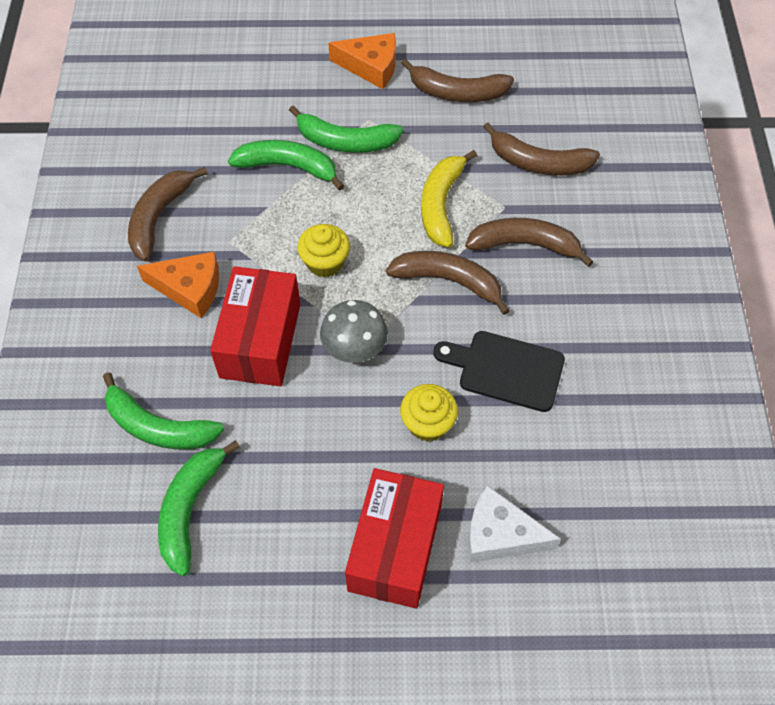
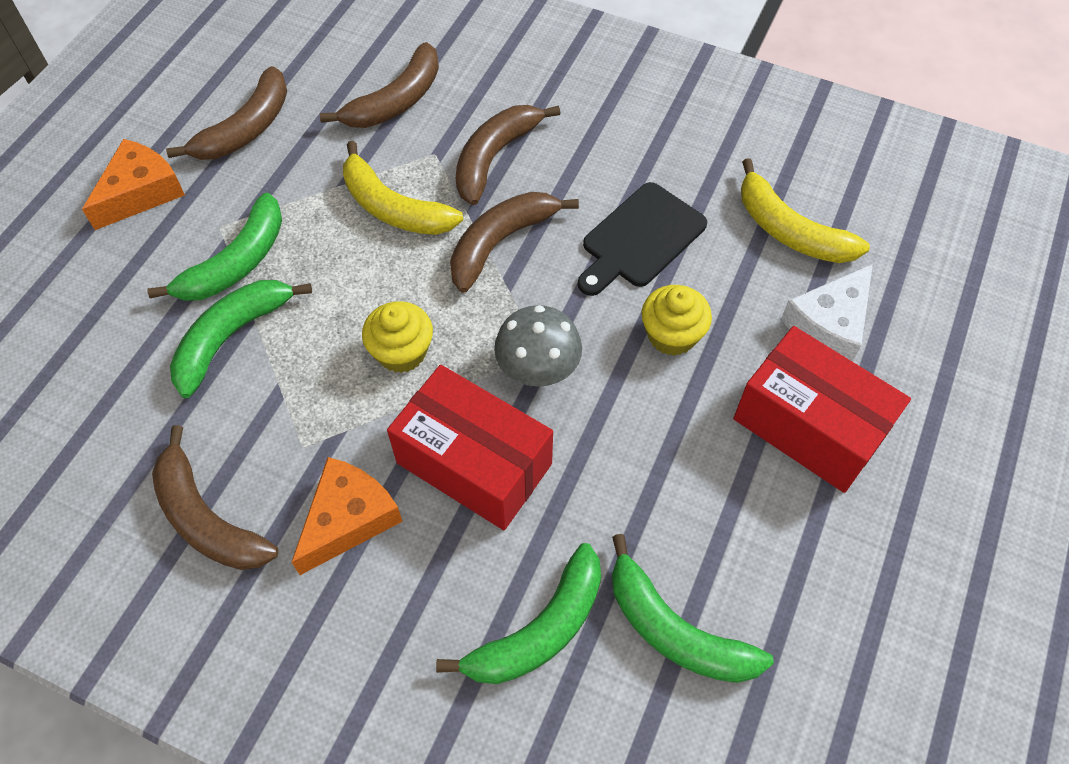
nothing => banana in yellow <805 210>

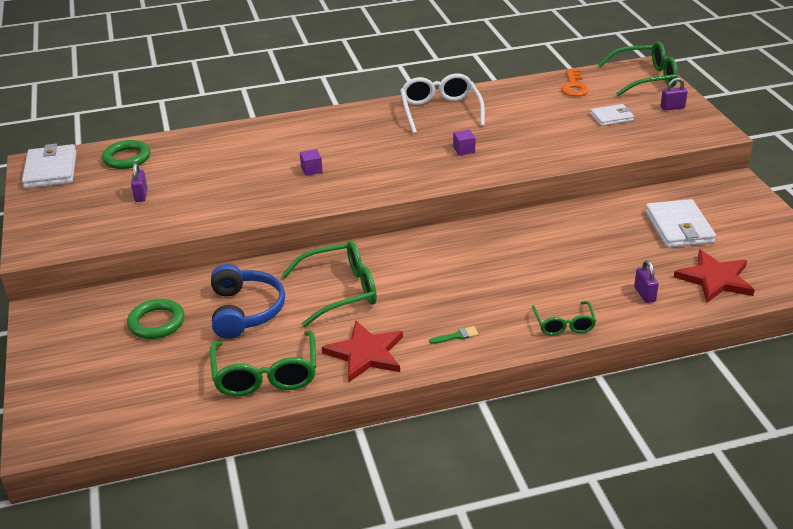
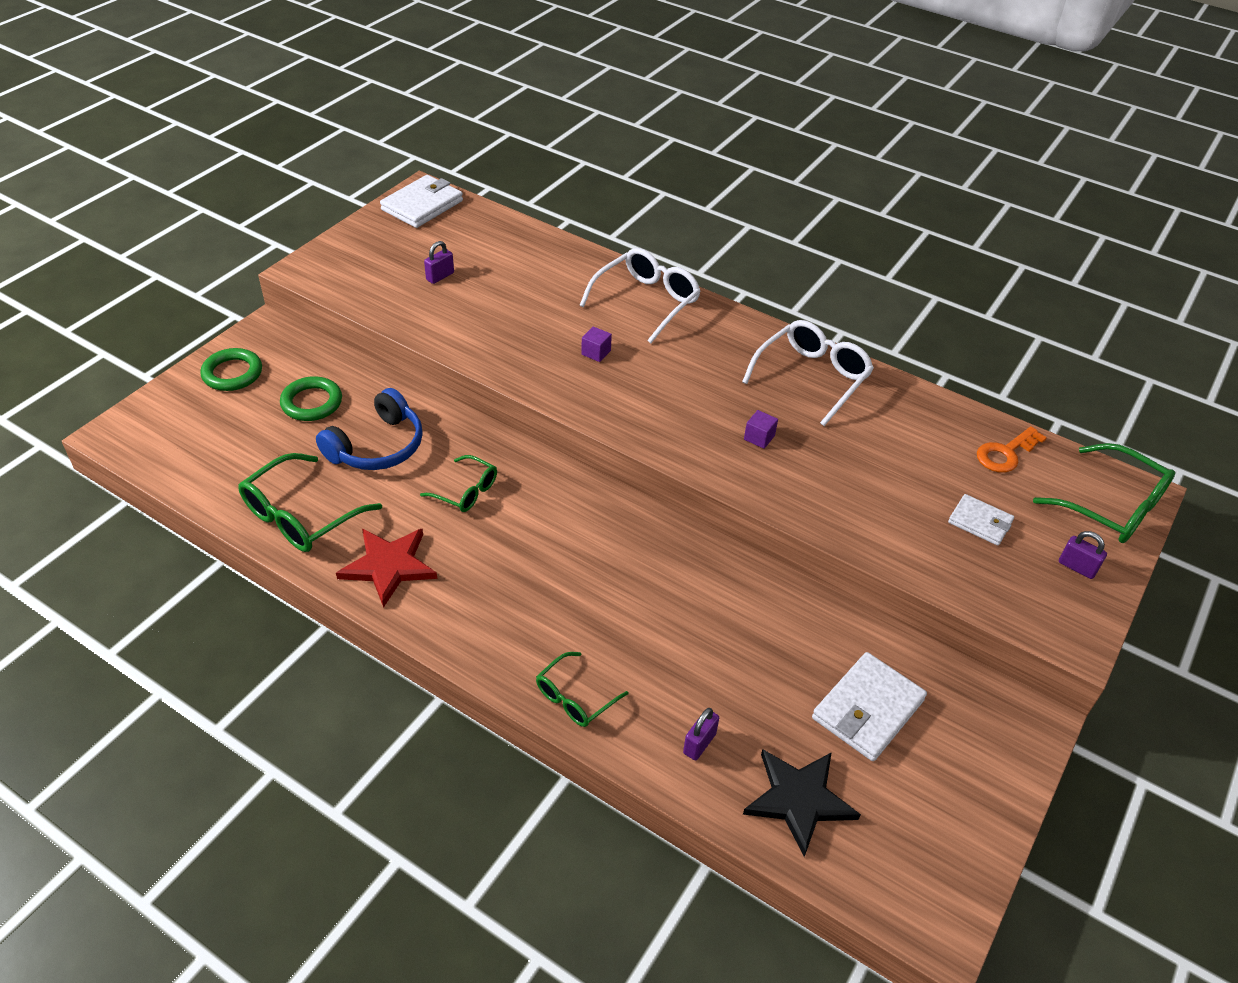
brush in green <454 335> => nothing
nothing => glasses in white <640 295>
ring in green <126 154> => ring in green <231 369>, moved
star in red <714 276> => star in black <802 803>
glasses in green <329 283> => glasses in green <458 483>, x0.59

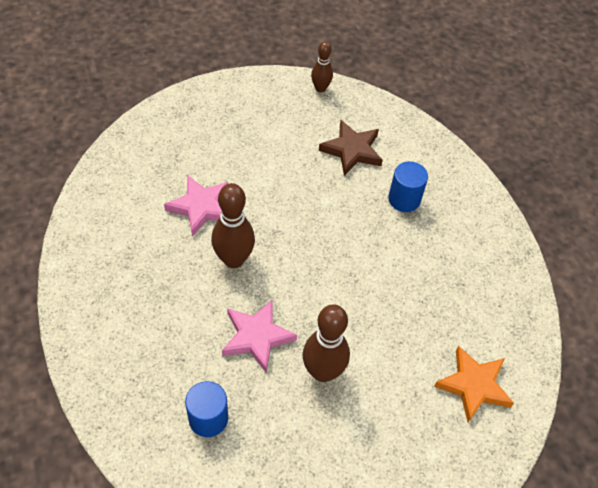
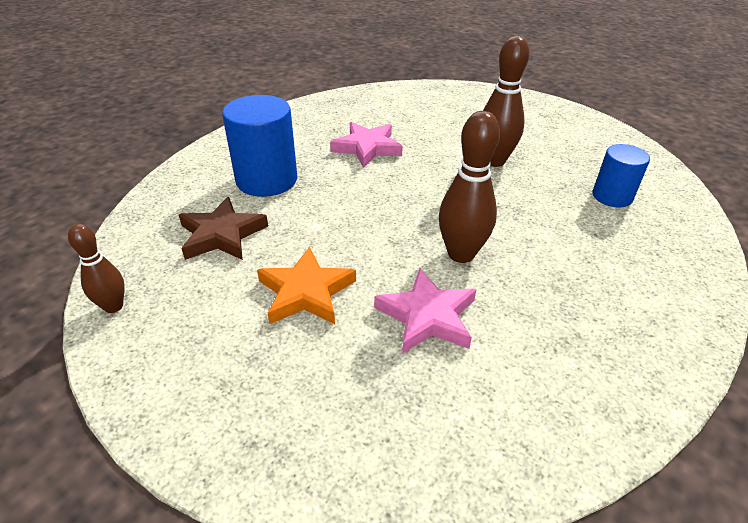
star in pink <259 335> => star in pink <366 145>, moved
star in orange <474 384> => star in orange <306 285>, moved
cylinder in blue <408 186> => cylinder in blue <259 146>, x1.62

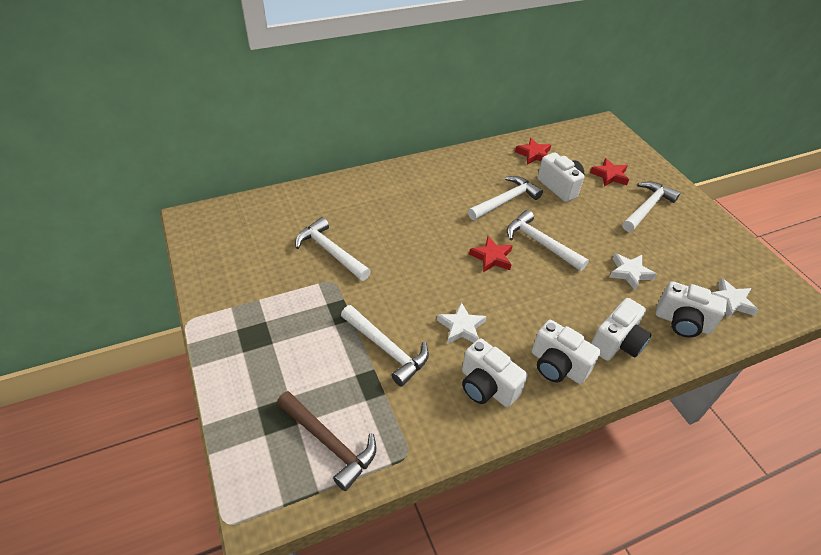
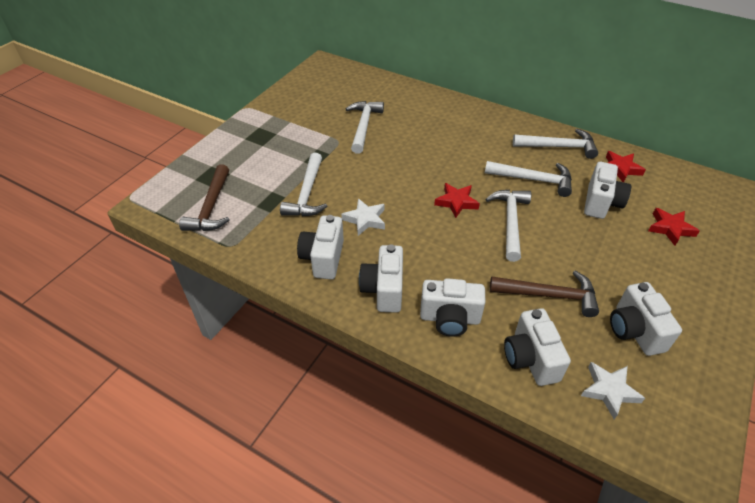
nothing => camera in white <646 319>
hammer in white <651 206> => hammer in white <555 144>, moved
star in white <633 272> => hammer in brown <544 294>

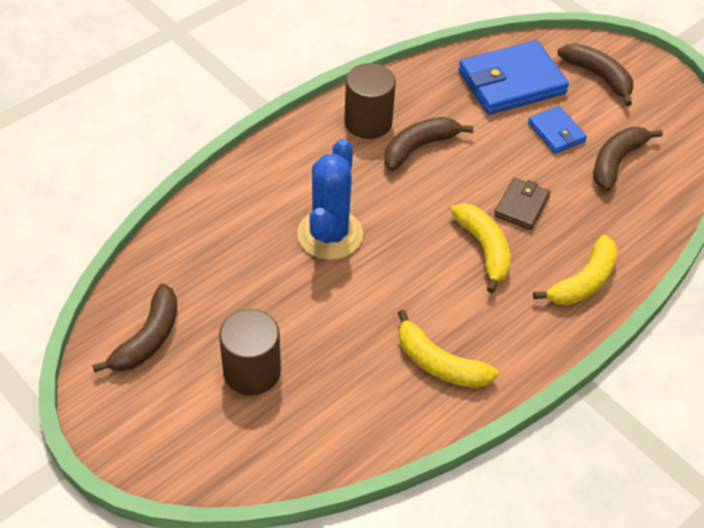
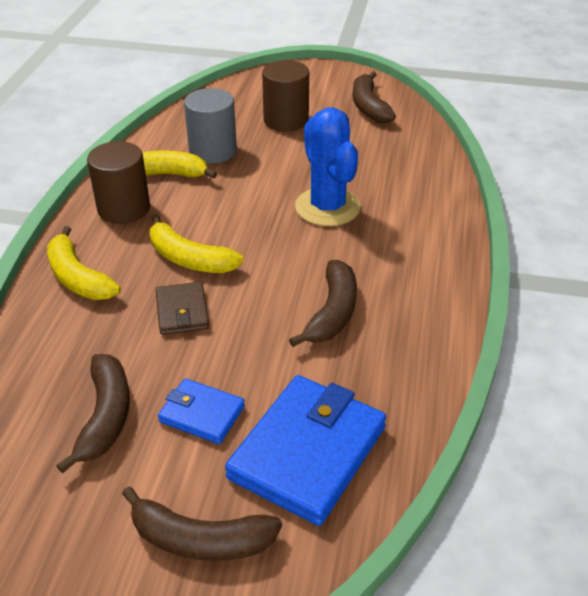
nothing => cylinder in grey <210 125>
cylinder in brown <370 101> => cylinder in brown <118 182>, moved
banana in yellow <575 270> => banana in yellow <84 263>, 45 degrees counterclockwise

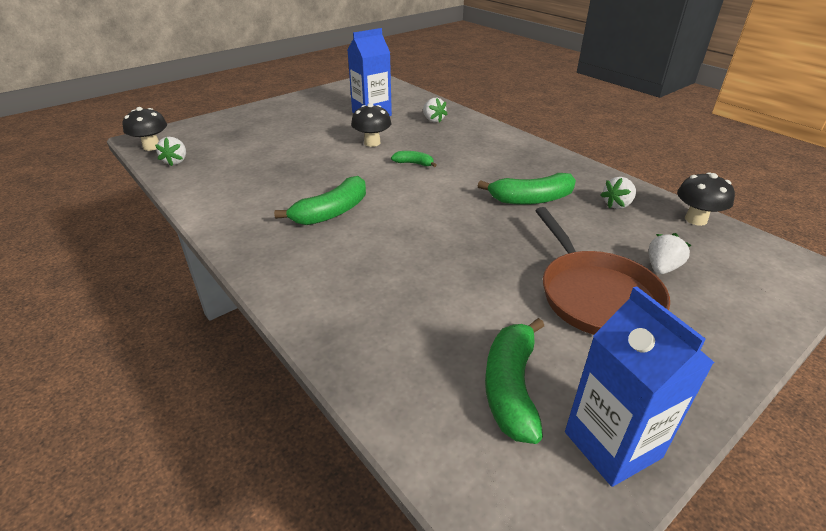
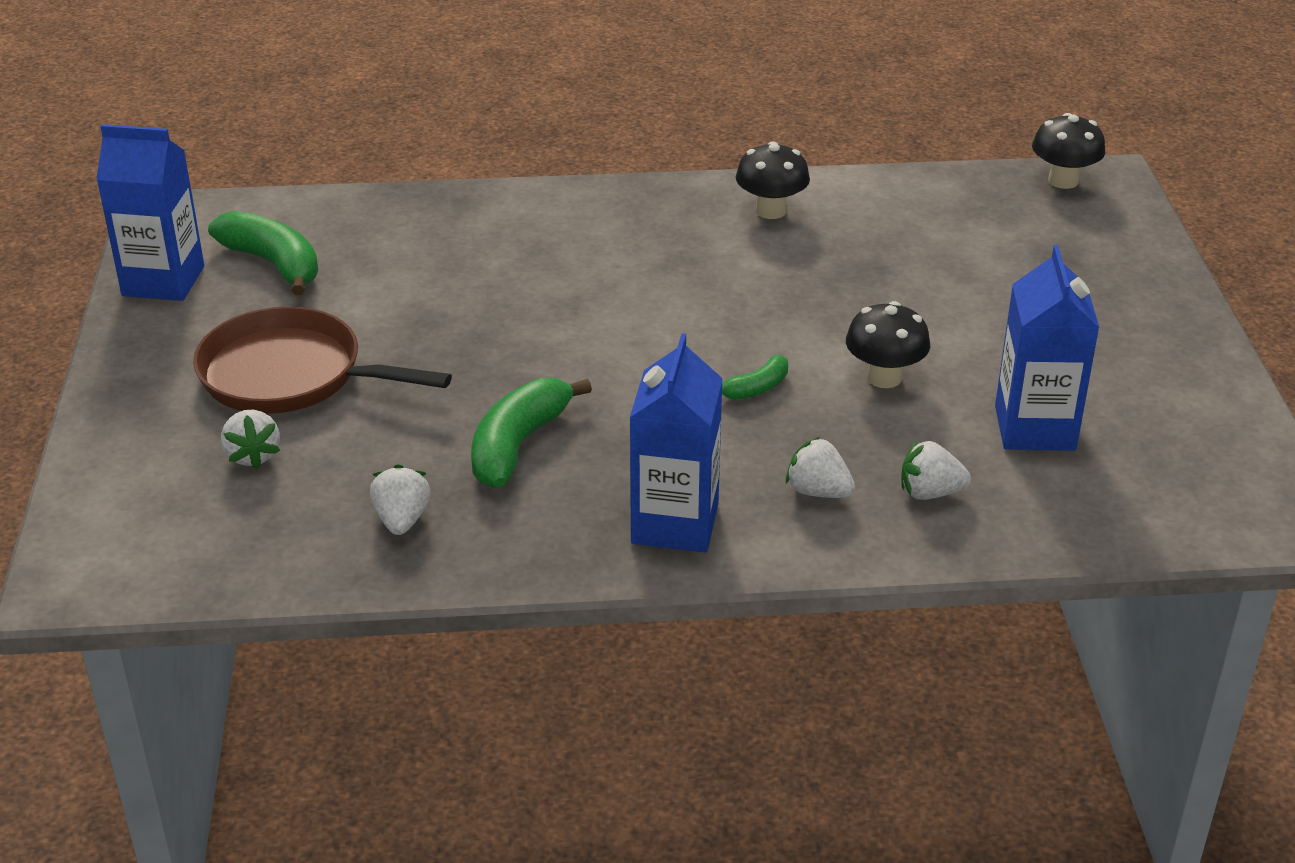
banana in green <320 200> => nothing
nothing => carton in blue <676 442>
strawberry in white <170 151> => strawberry in white <820 467>, moved
mushroom in black <706 199> => mushroom in black <773 180>, moved

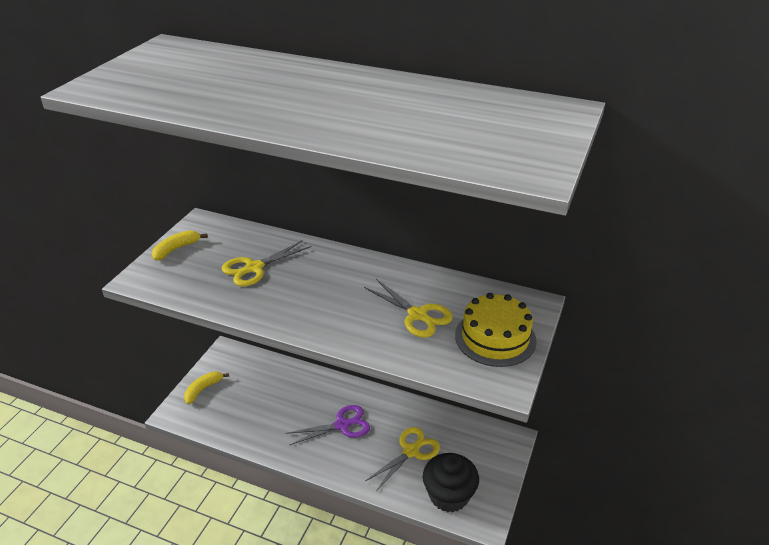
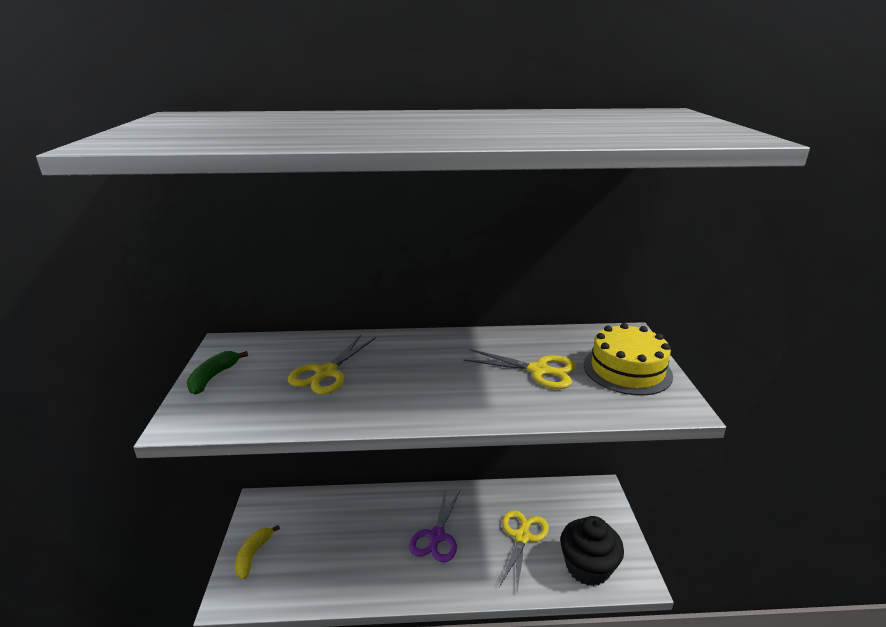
banana in yellow <180 245> => banana in green <217 373>
scissors in purple <328 425> => scissors in purple <434 525>, 150 degrees clockwise

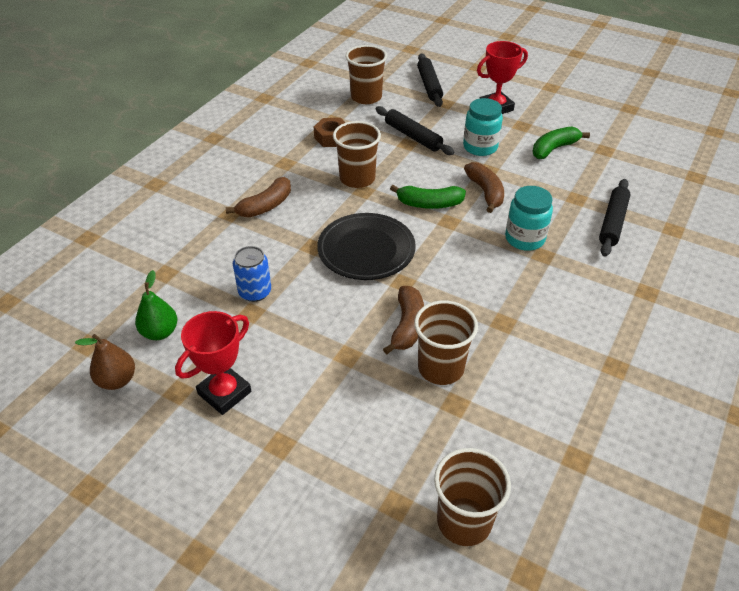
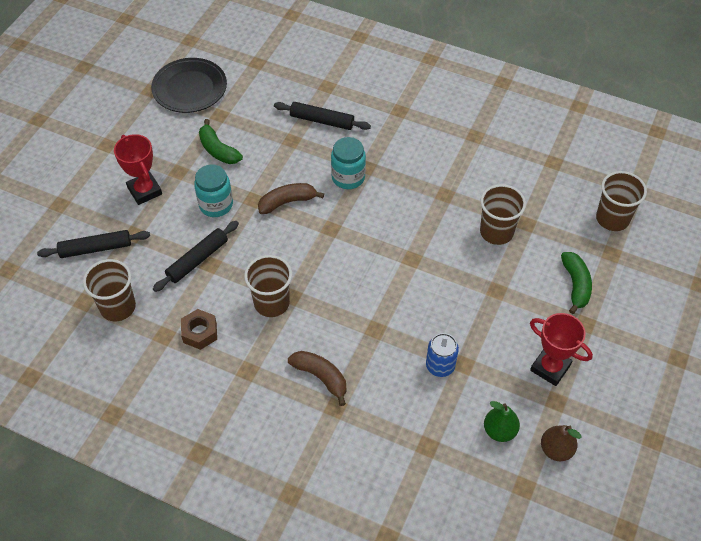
banana in brown <403 320> => nothing
plate in black <366 246> => plate in black <189 85>, moved
banana in green <428 197> => banana in green <576 283>, moved

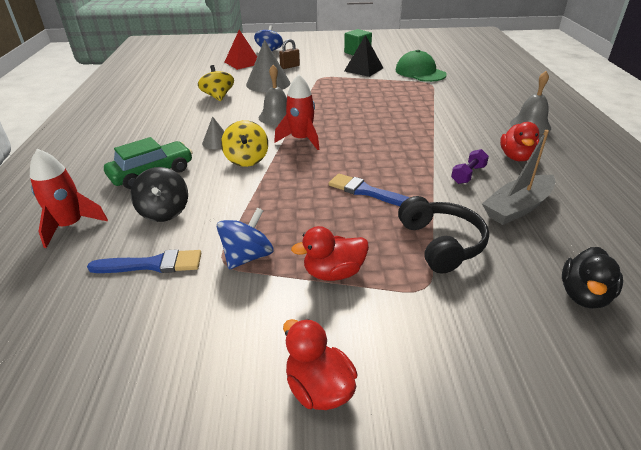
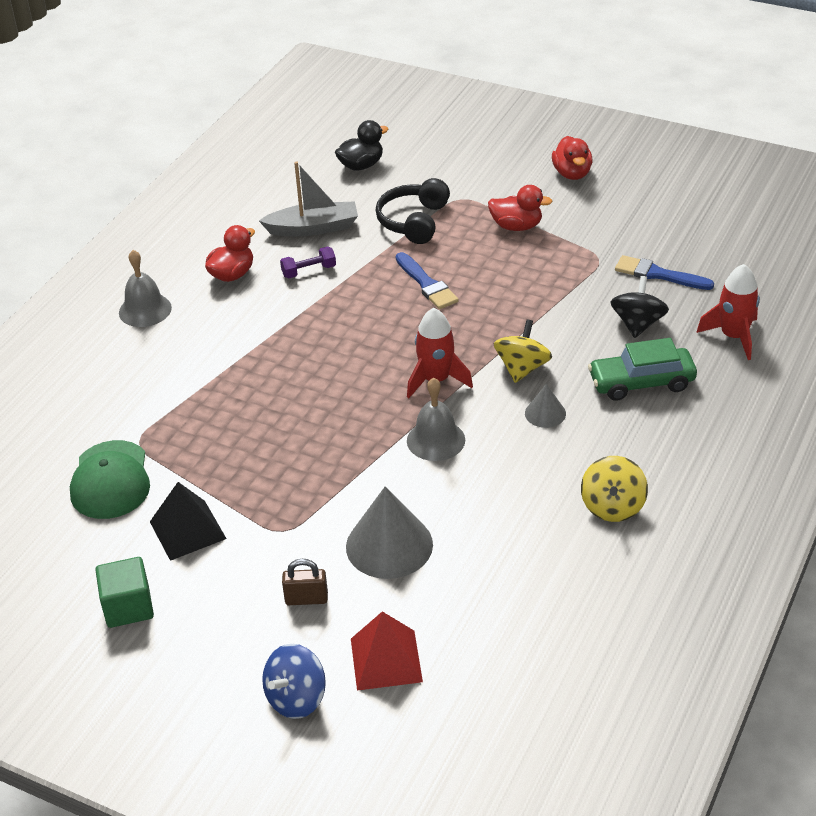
spinning top in blue <245 238> => nothing
spinning top in yellow <216 83> => spinning top in yellow <614 489>, moved

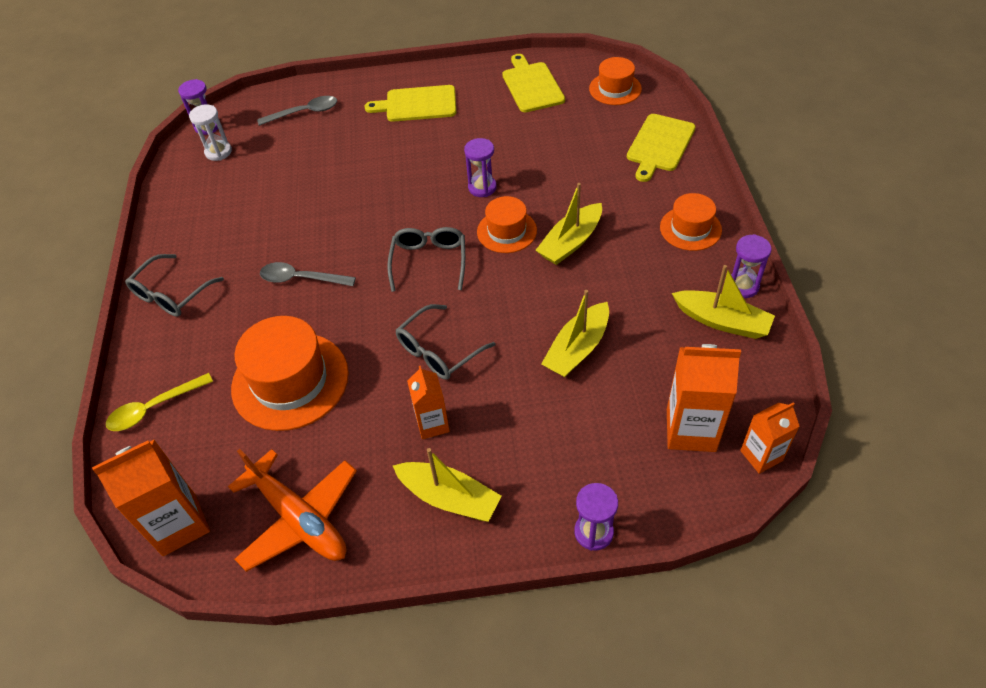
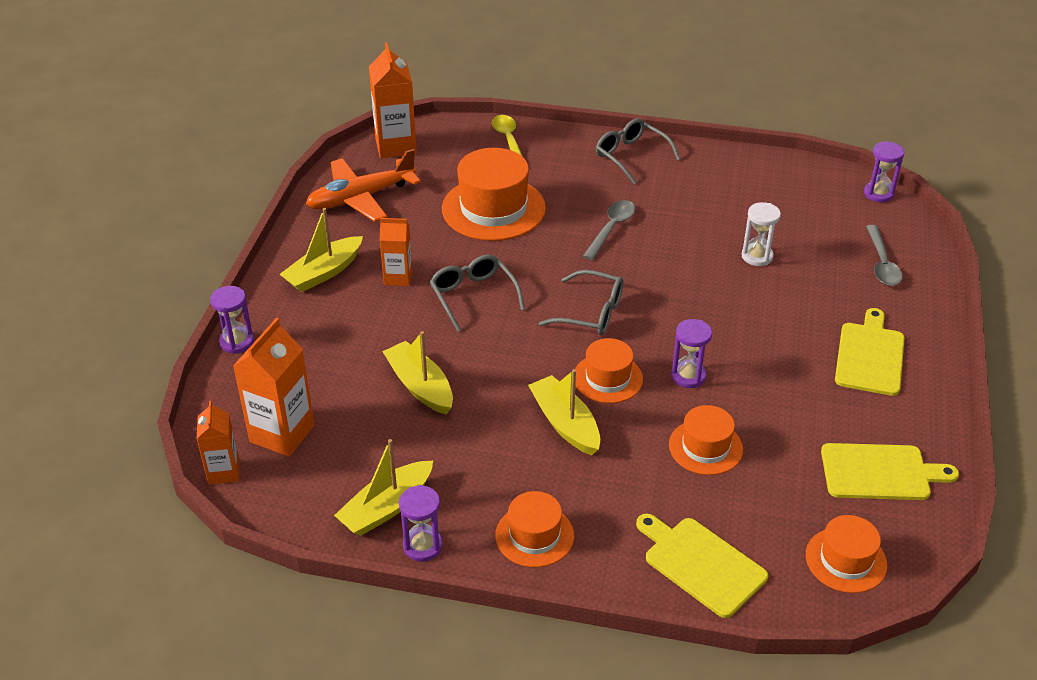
nothing => hat in orange <706 440>
hourglass in white <210 132> => hourglass in white <761 234>, moved

